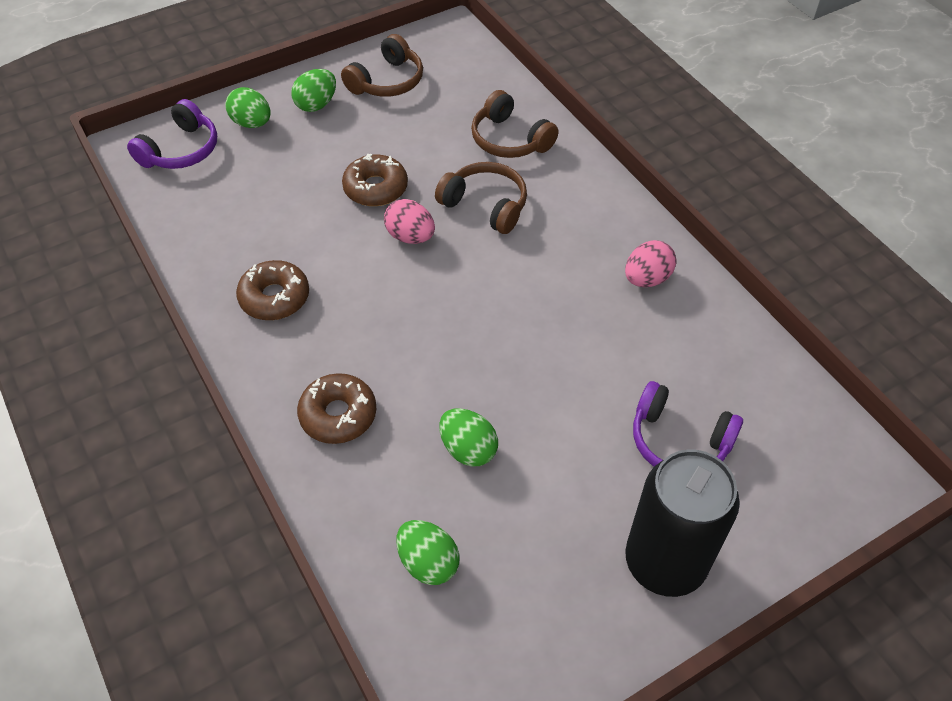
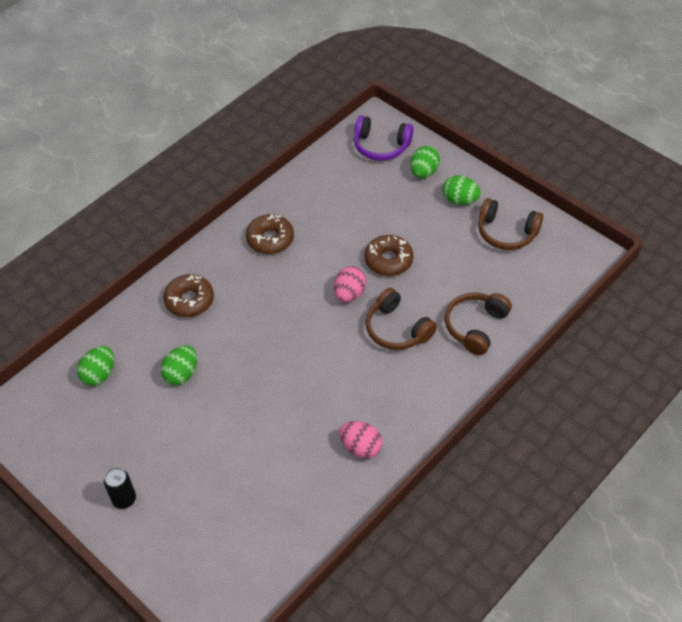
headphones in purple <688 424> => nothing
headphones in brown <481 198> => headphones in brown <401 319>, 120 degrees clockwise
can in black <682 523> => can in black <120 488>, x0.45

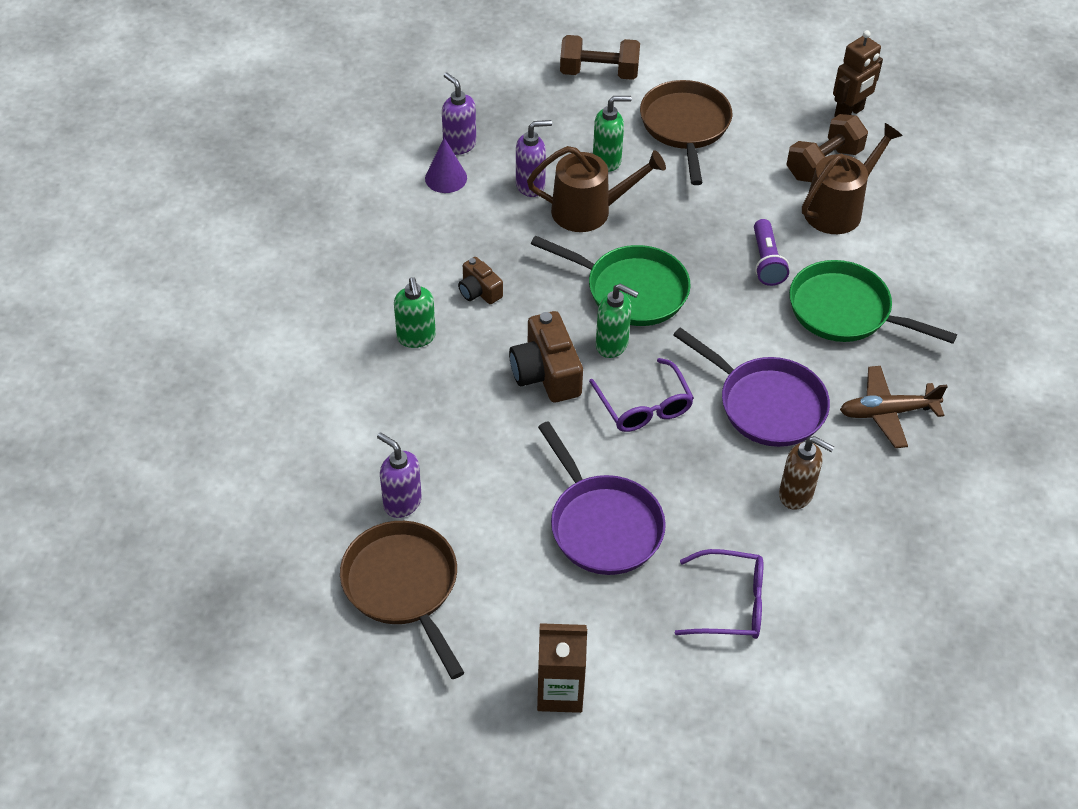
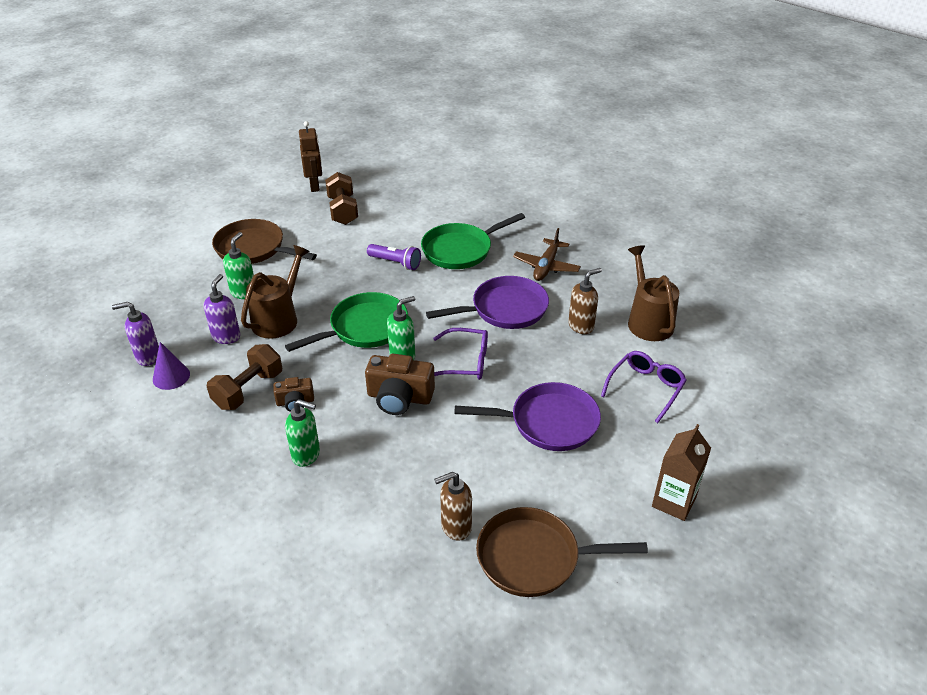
dumbbell in brown <600 57> => dumbbell in brown <244 377>, moved
watering can in brown <852 178> => watering can in brown <653 293>, moved
soap dispenser in purple <399 475> => soap dispenser in brown <453 506>

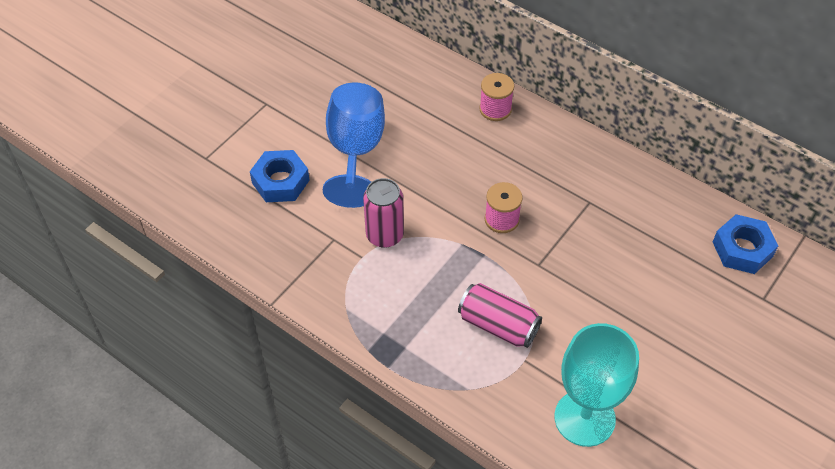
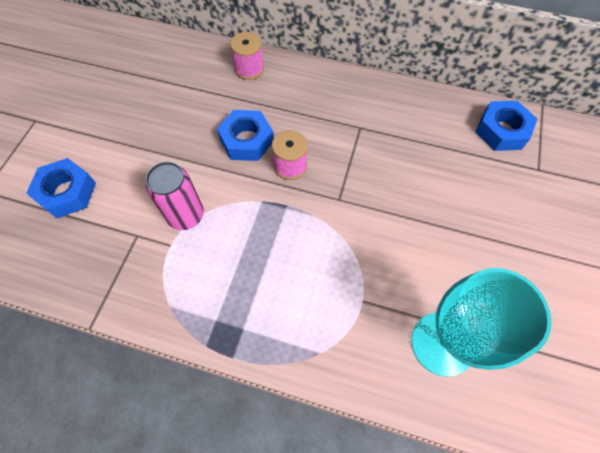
goblet in blue <354 145> => nothing
can in pink <500 315> => nothing
nothing => nut in blue <245 135>

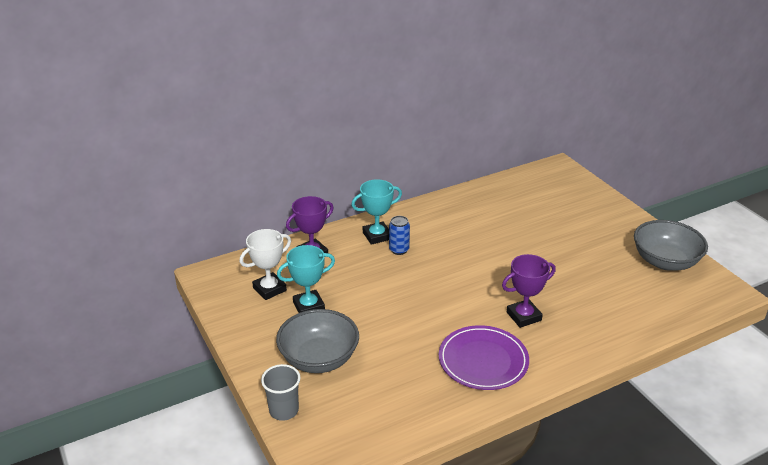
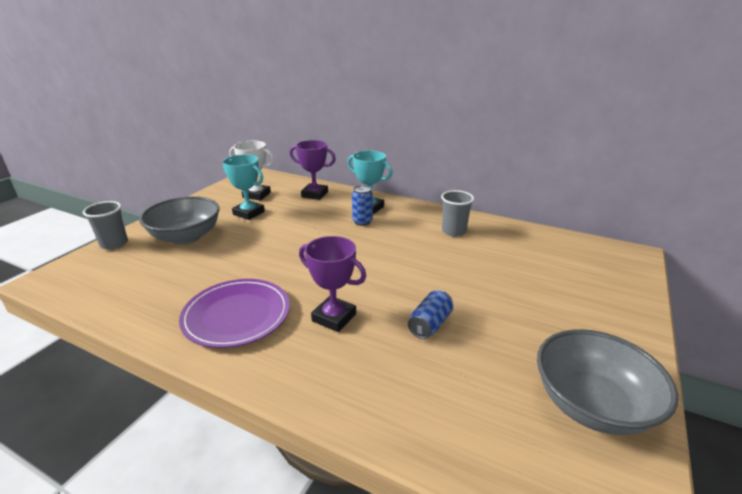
nothing => can in blue <430 314>
nothing => cup in grey <457 213>

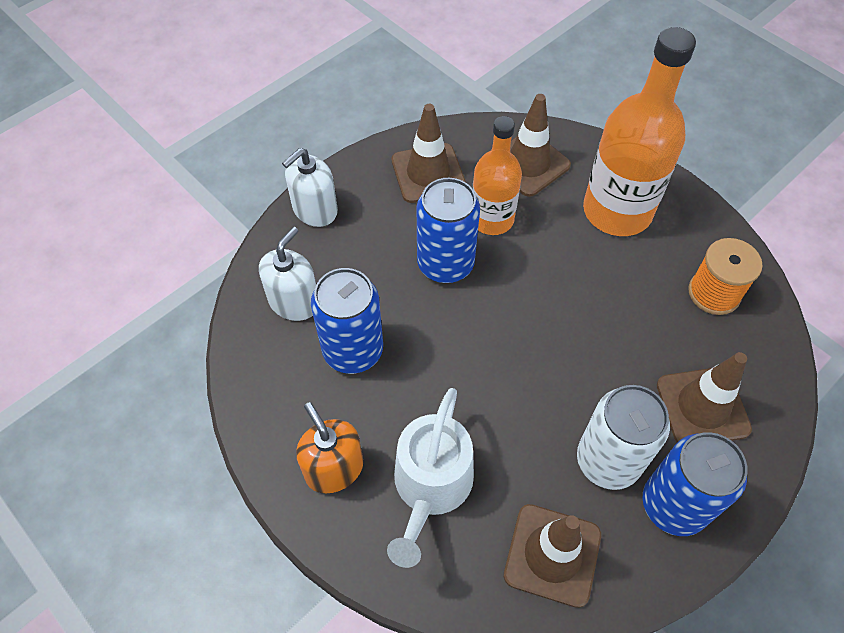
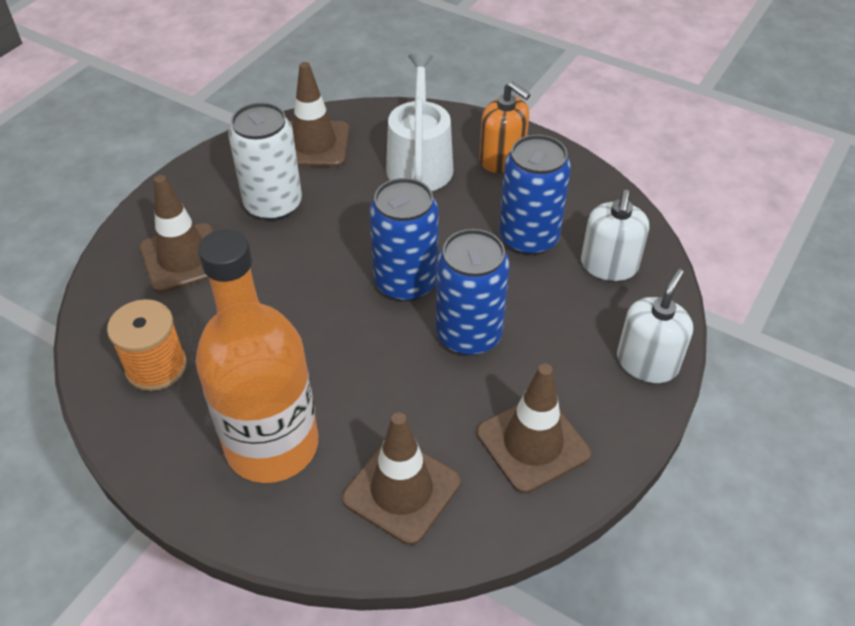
bottle in orange <497 175> => nothing
can in blue <694 484> => can in blue <404 239>, moved

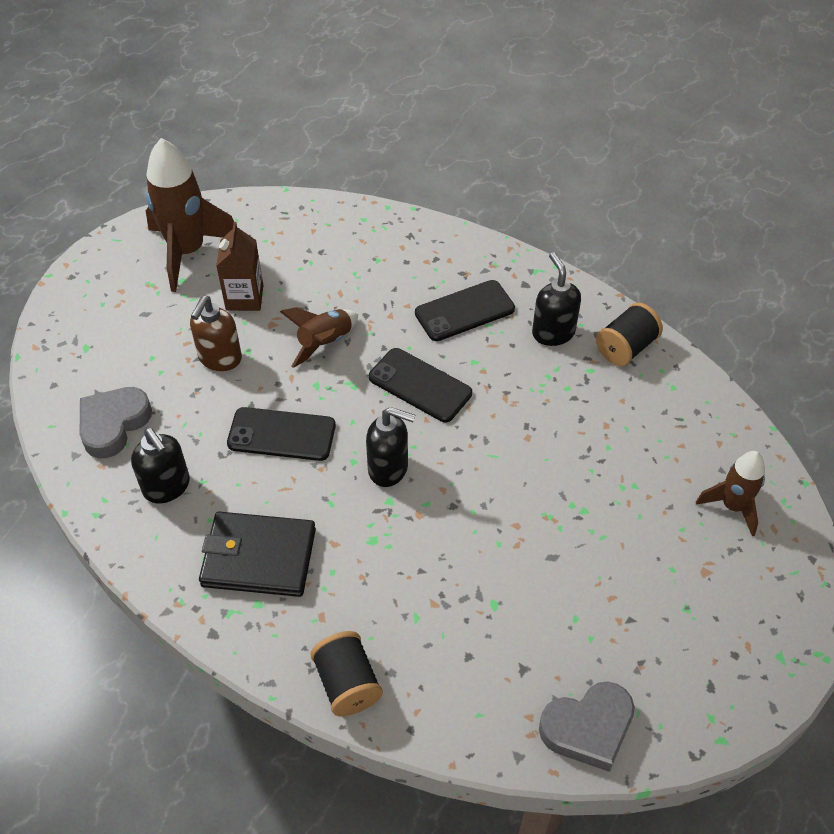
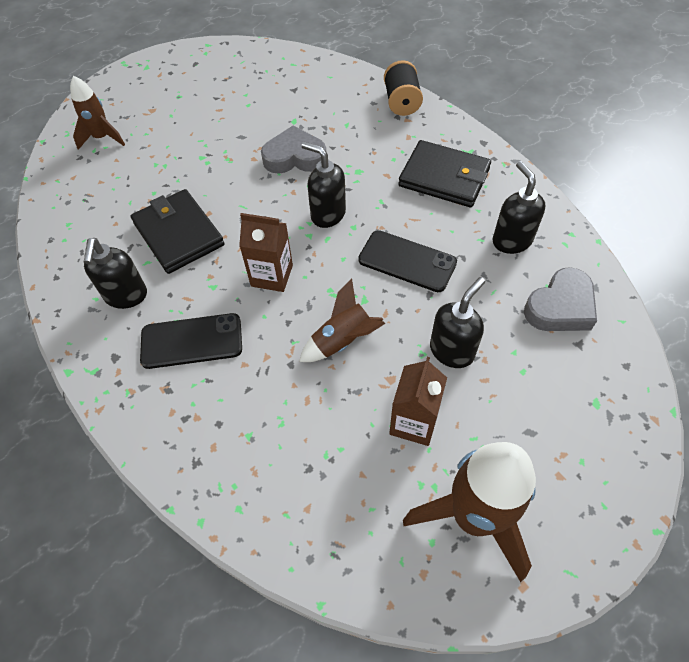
spool in black <629 334> => nothing
nothing => wallet in black <177 231>
heart in grey <587 726> => heart in grey <293 150>, moved
phone in black <420 385> => carton in brown <266 252>
soap dispenser in brown <216 333> => soap dispenser in black <457 322>

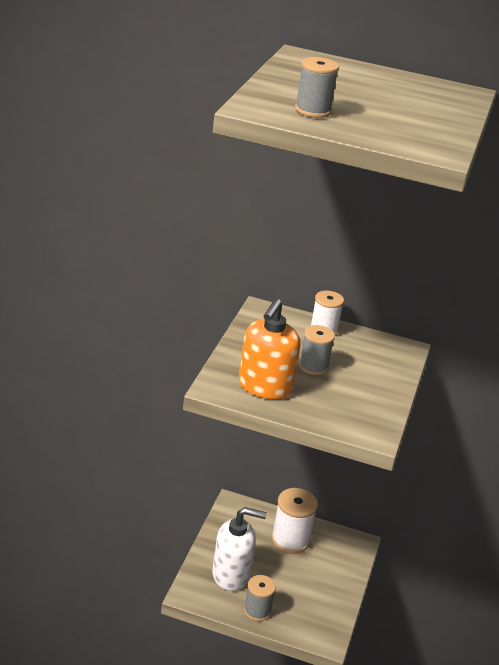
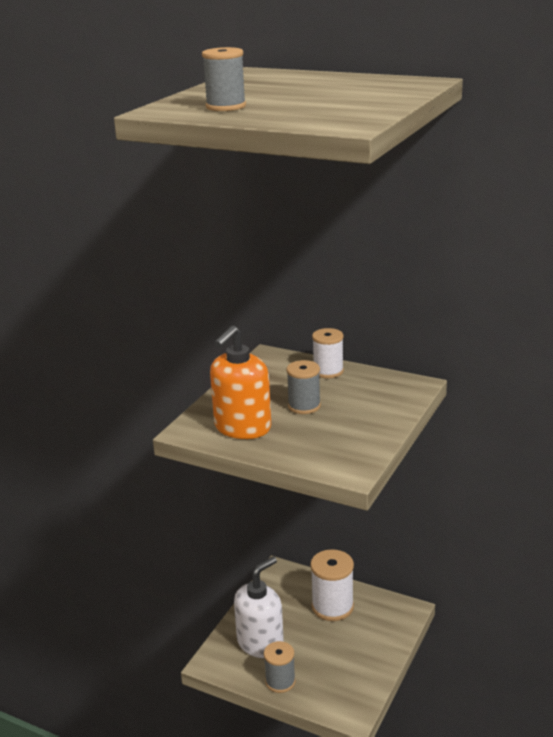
soap dispenser in white <239 549> => soap dispenser in white <259 607>, 60 degrees counterclockwise

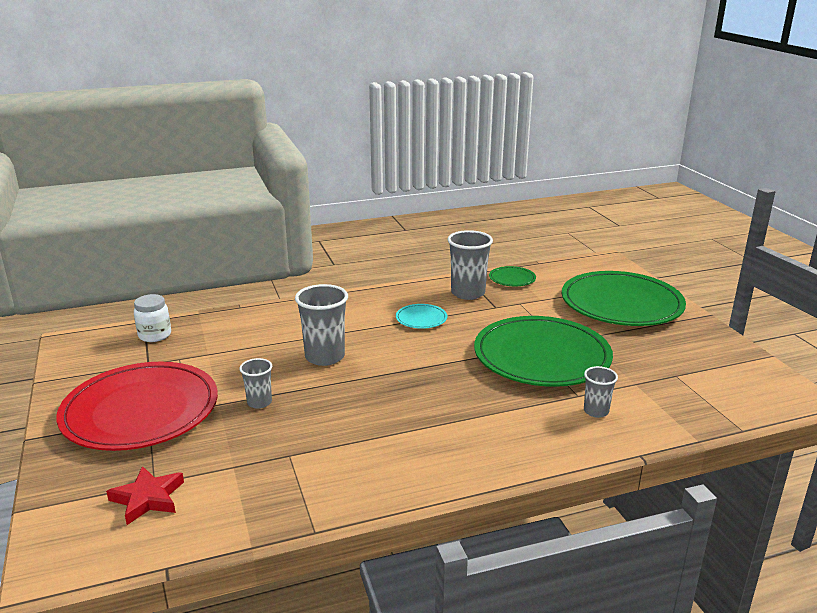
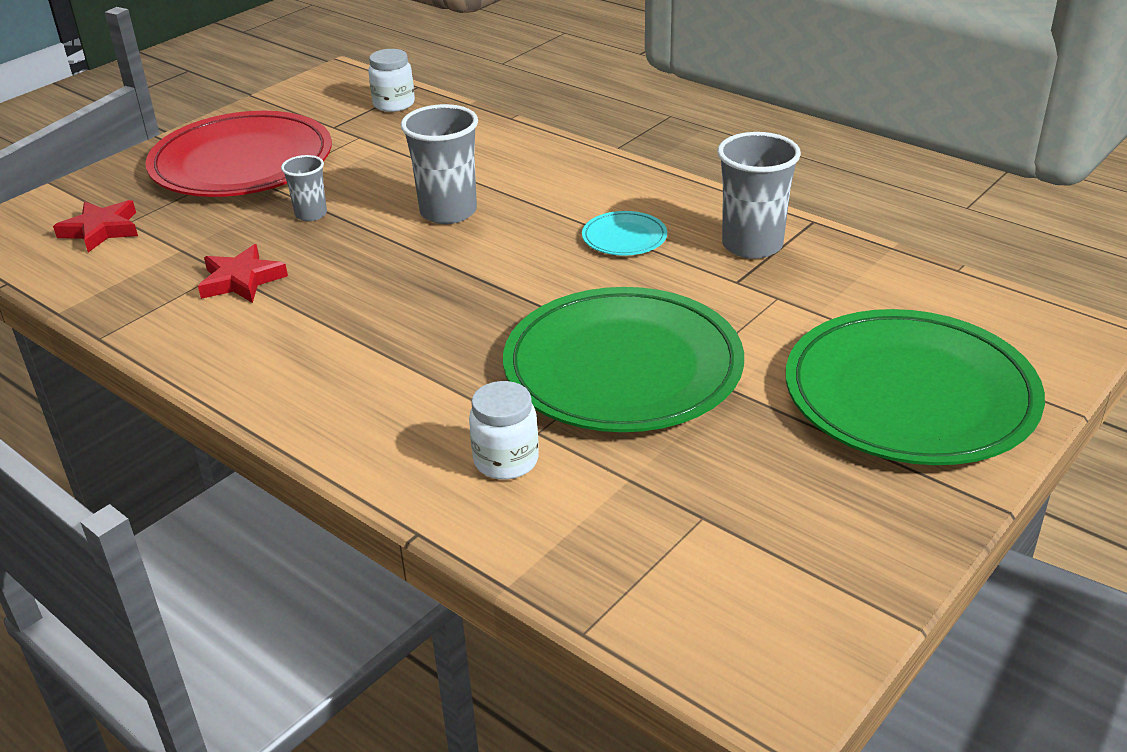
plate in green <512 276> => nothing
nothing => star in red <243 273>
cup in grey <601 392> => jar in white <504 430>

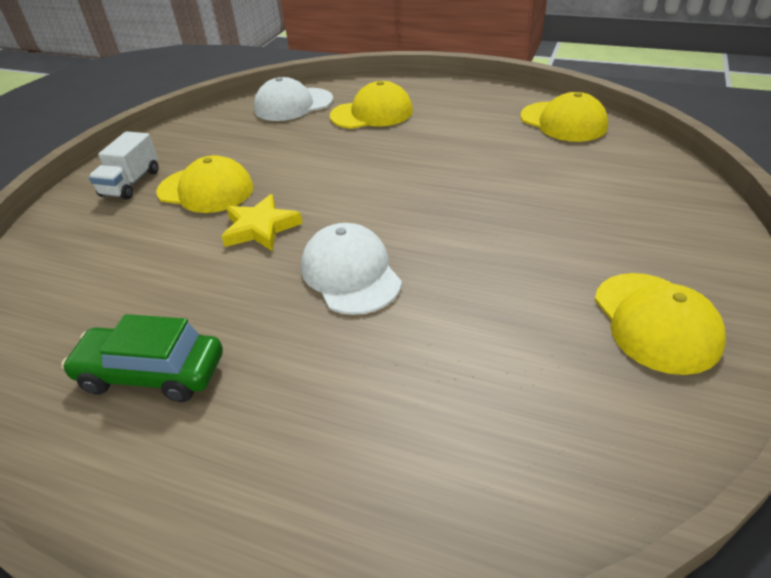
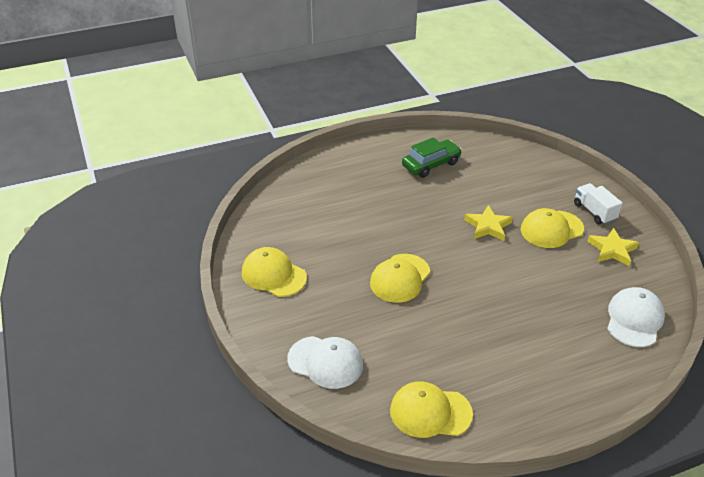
nothing => star in yellow <613 247>
cap in white <351 269> => cap in white <325 362>, moved
cap in yellow <371 105> => cap in yellow <400 278>, moved

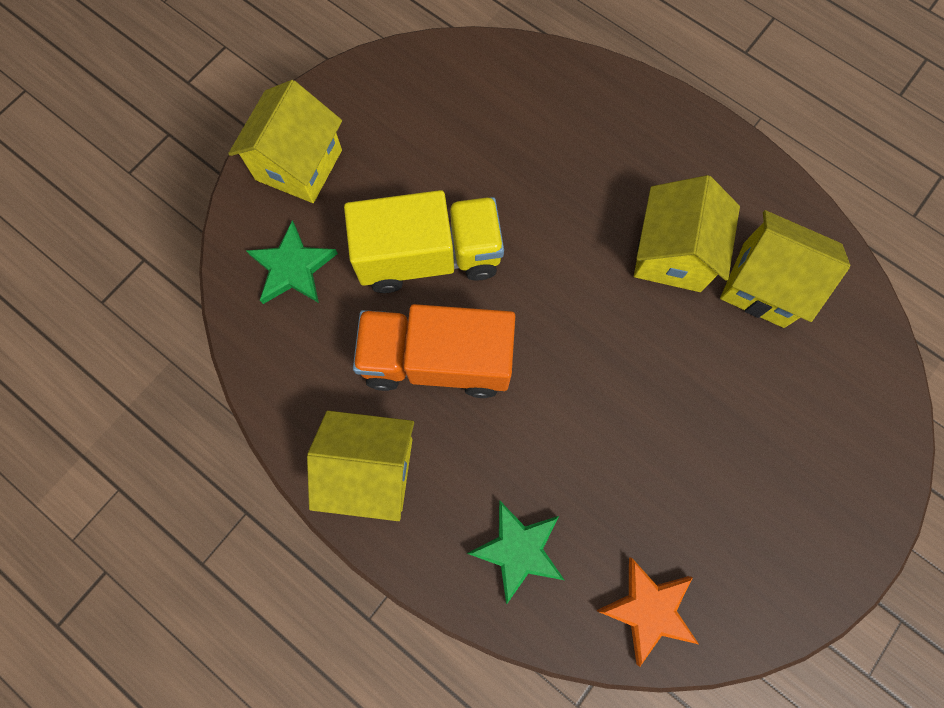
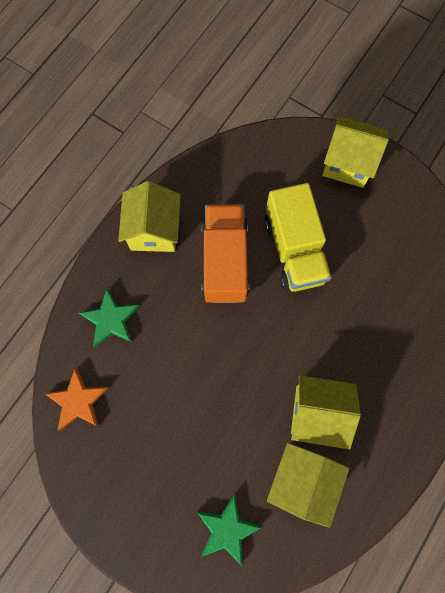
star in green <292 262> => star in green <229 530>, moved

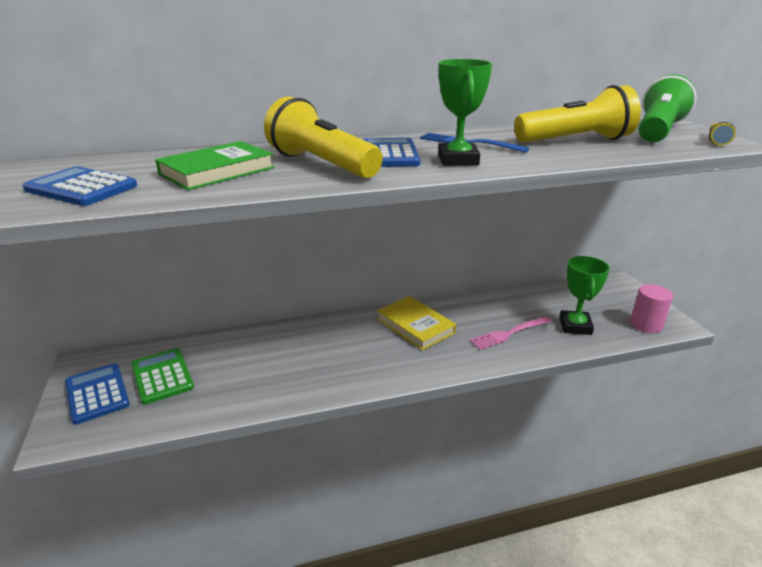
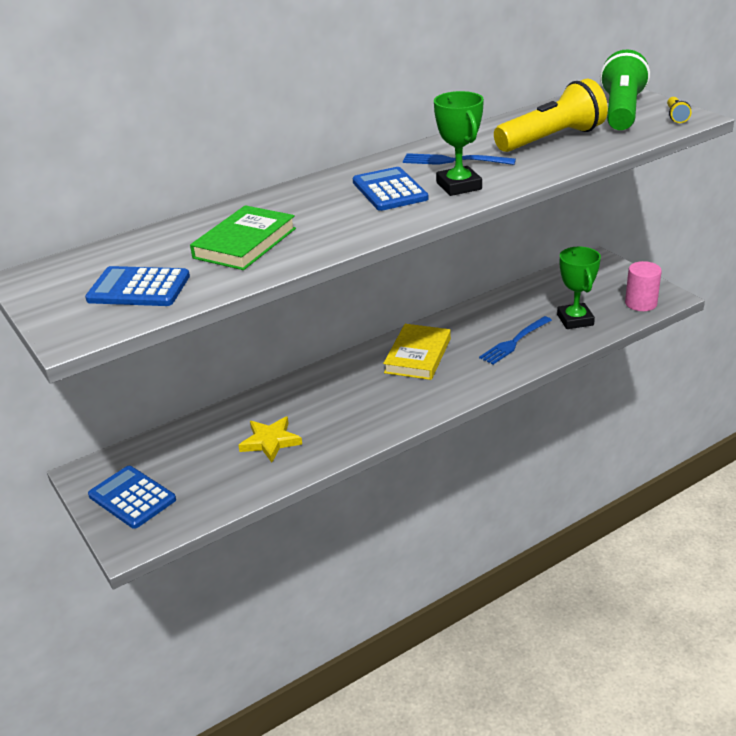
calculator in green <162 376> => nothing
flashlight in yellow <323 137> => nothing
nothing => star in yellow <270 439>
fork in pink <511 333> => fork in blue <515 340>
book in yellow <416 323> => book in yellow <417 352>, 75 degrees clockwise

